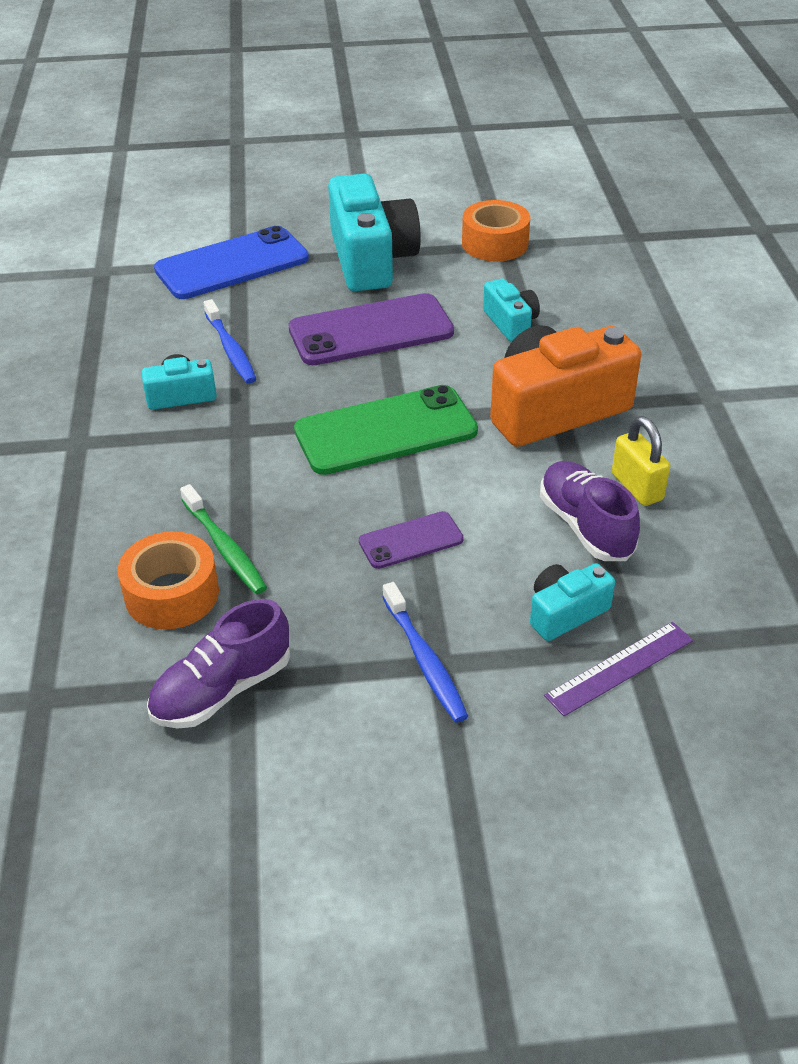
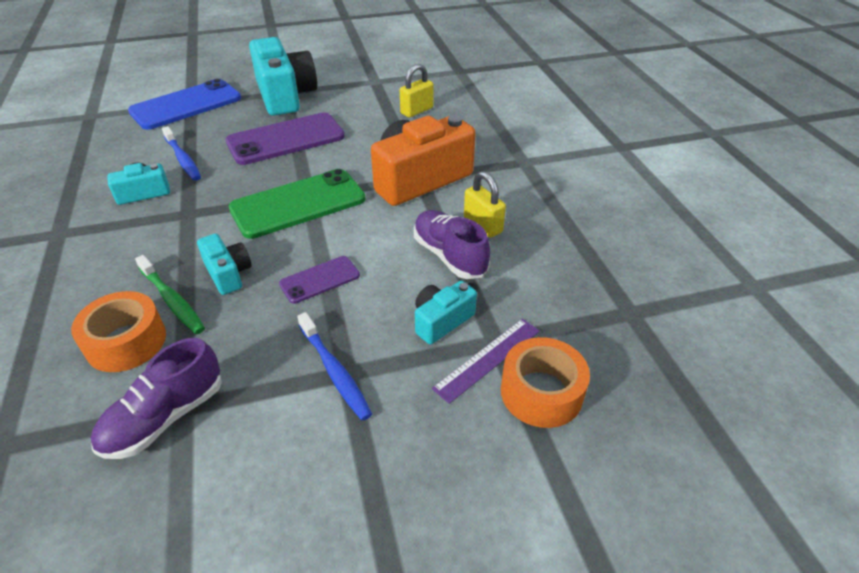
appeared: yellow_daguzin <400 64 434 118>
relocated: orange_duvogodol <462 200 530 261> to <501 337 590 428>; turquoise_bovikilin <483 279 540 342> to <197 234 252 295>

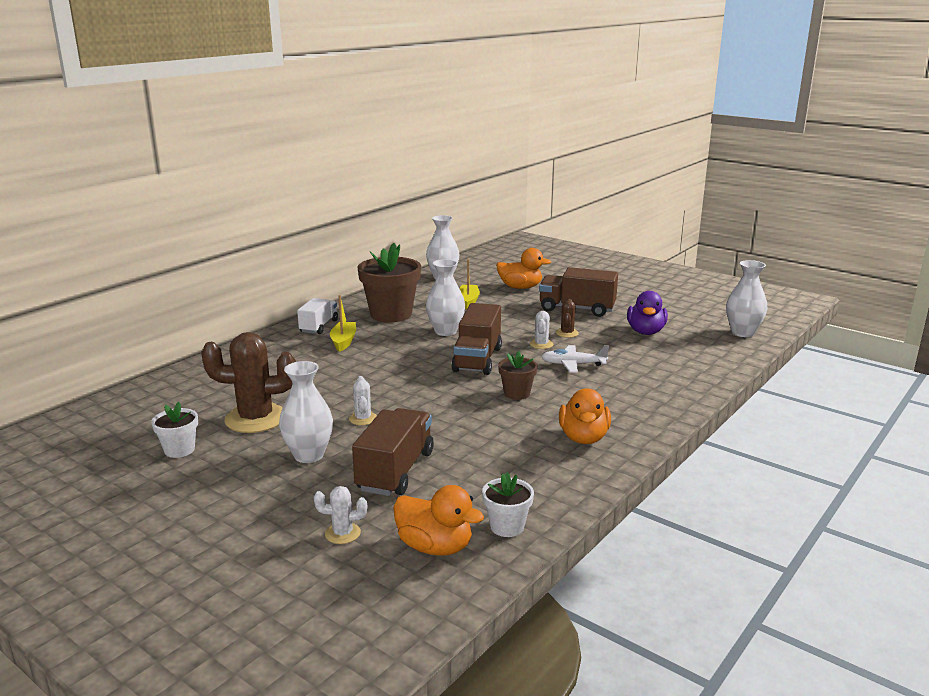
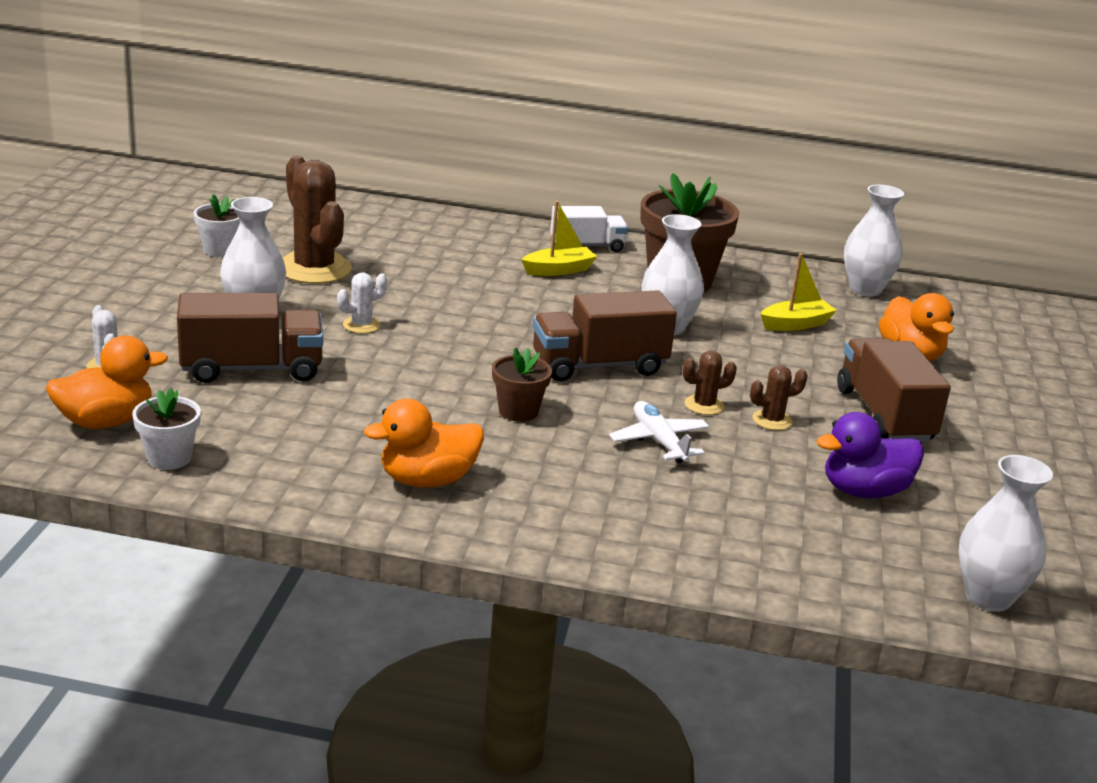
colour: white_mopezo <530 311 553 349> to brown_mopezo <683 350 737 415>
spun: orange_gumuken <393 485 484 556> = <46 336 168 429> 120 degrees counterclockwise

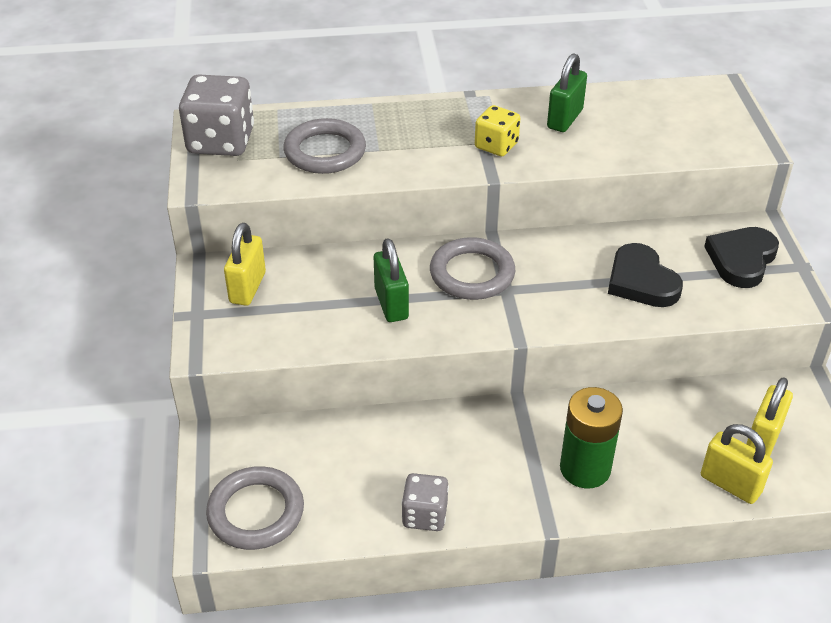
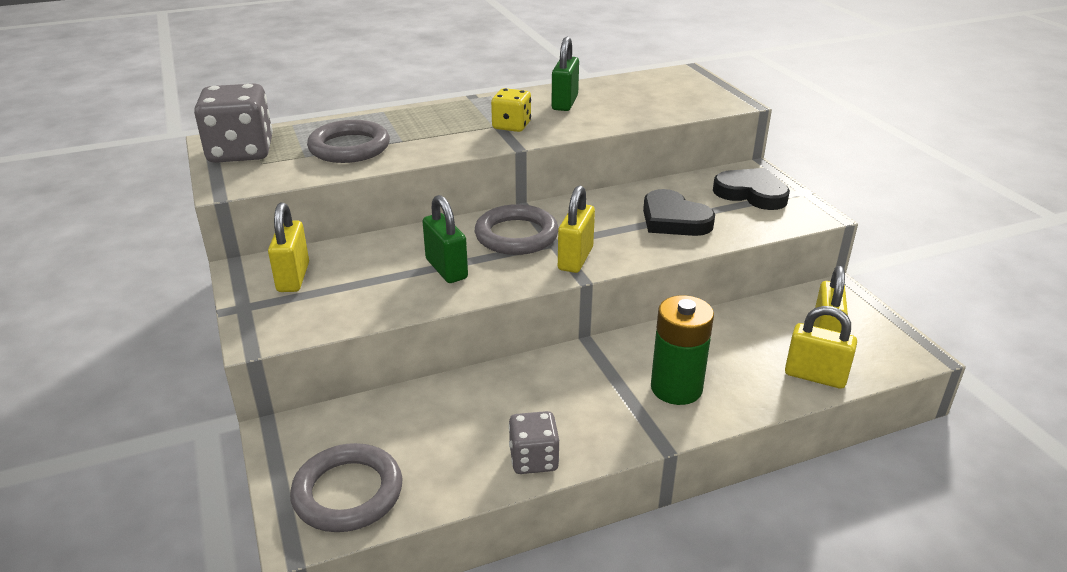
appeared: yellow_daguzin <558 186 595 273>
spun: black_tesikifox <704 227 779 288> = <713 168 790 210> 105 degrees clockwise

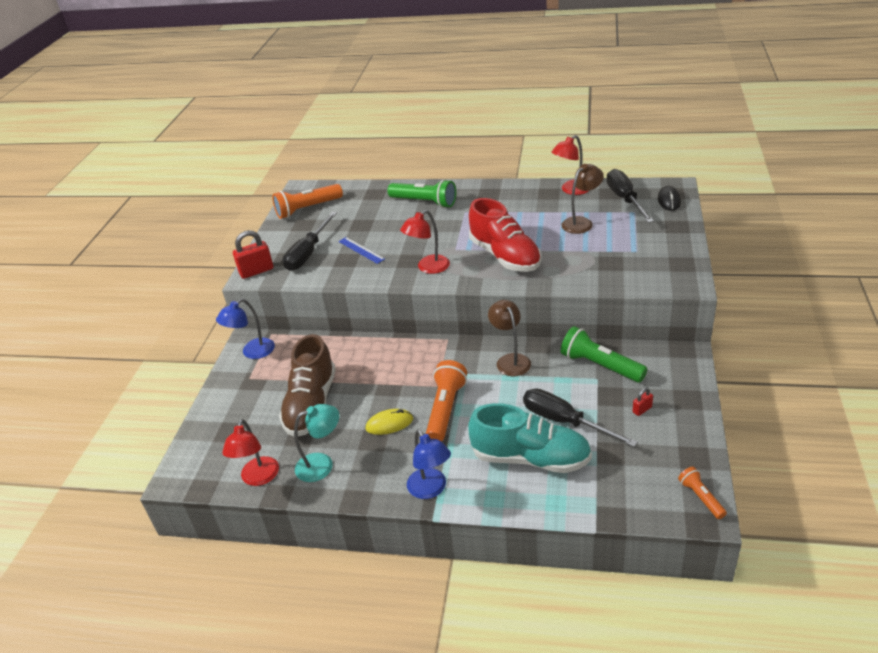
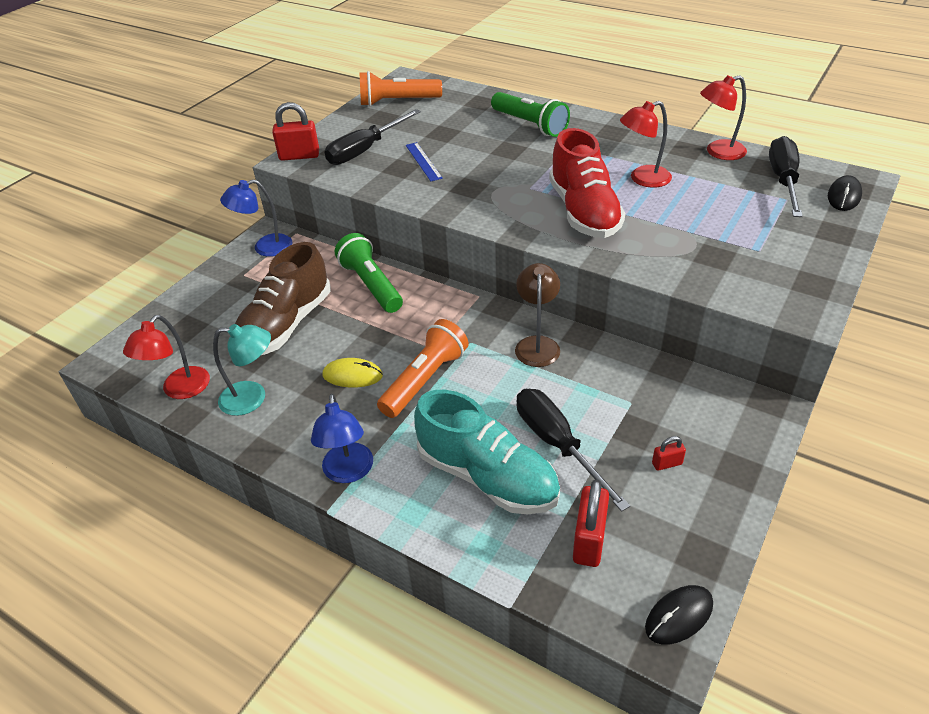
missing: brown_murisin <561 164 604 234>
appeared: red_daguzin <573 479 609 567>
relocated: red_murisin <400 210 450 274> to <620 101 672 188>; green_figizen <561 326 647 383> to <335 233 403 313>
exchanged: orange_figizen <678 467 727 519> to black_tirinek <645 585 713 644>

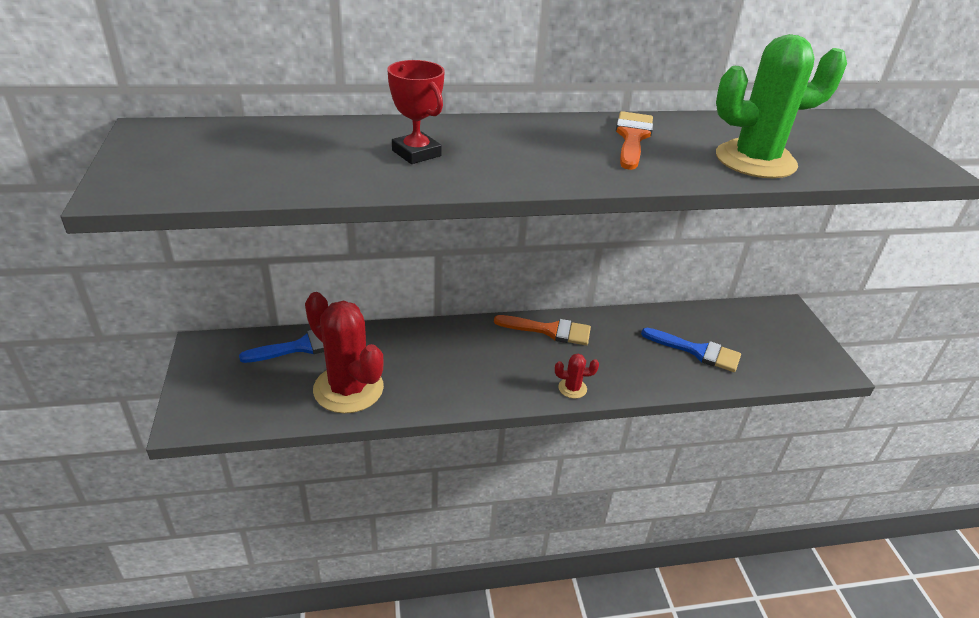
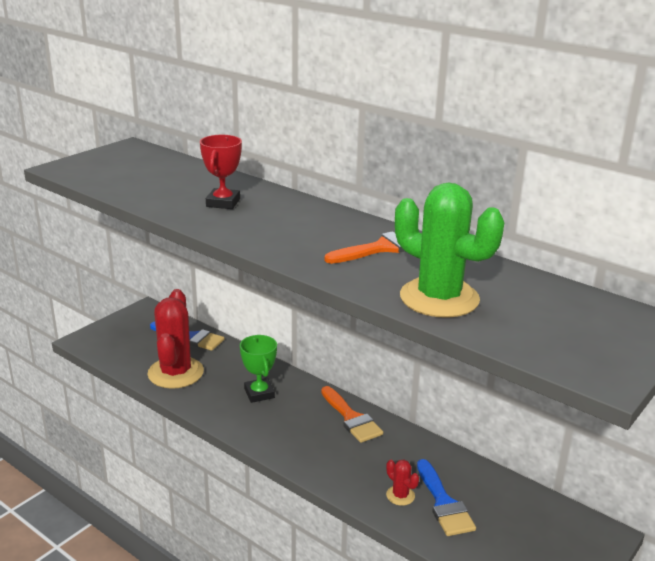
appeared: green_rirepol <240 335 277 403>
relocated: red_mopezo <555 354 599 399> to <386 459 419 506>

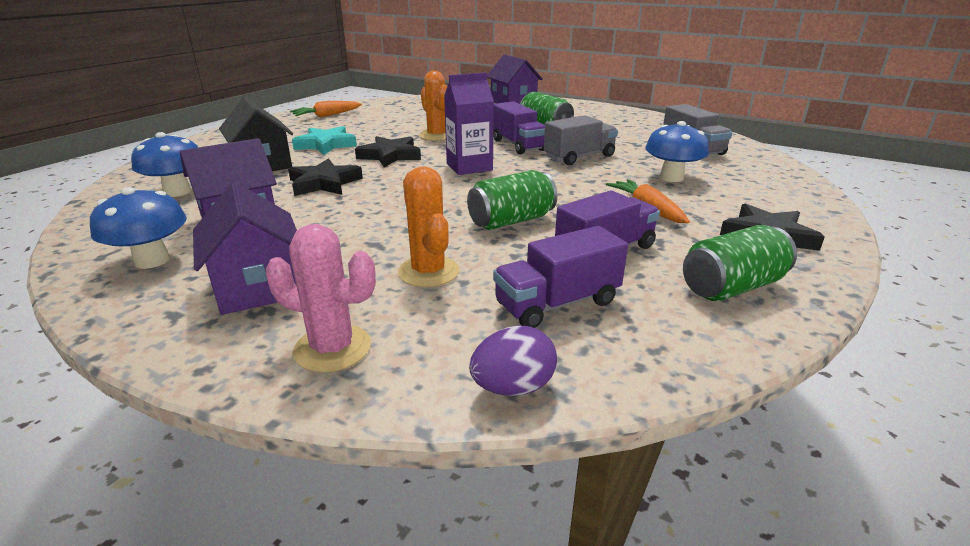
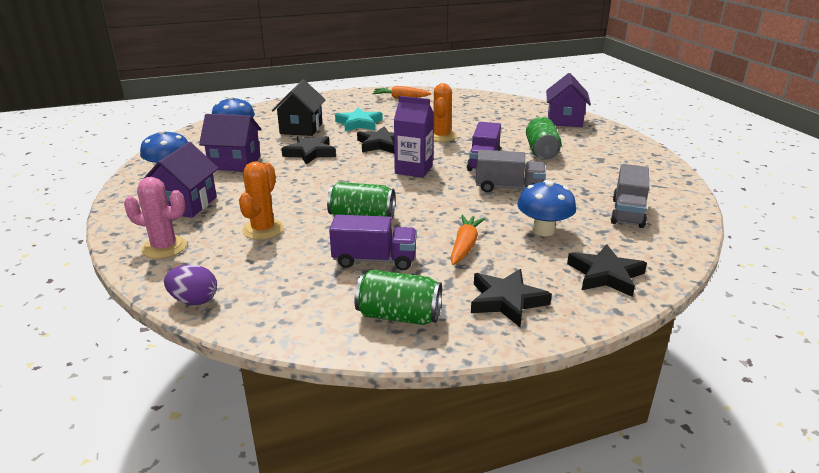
missing: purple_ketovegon <493 226 628 328>
appeared: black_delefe <567 244 647 297>
spun: pink_mopezo <266 224 376 373> = <124 177 187 259> 45 degrees counterclockwise

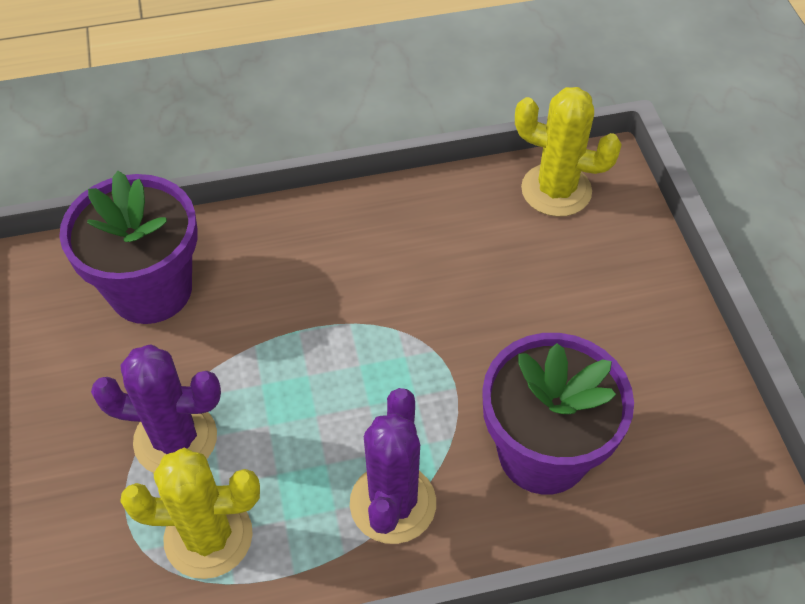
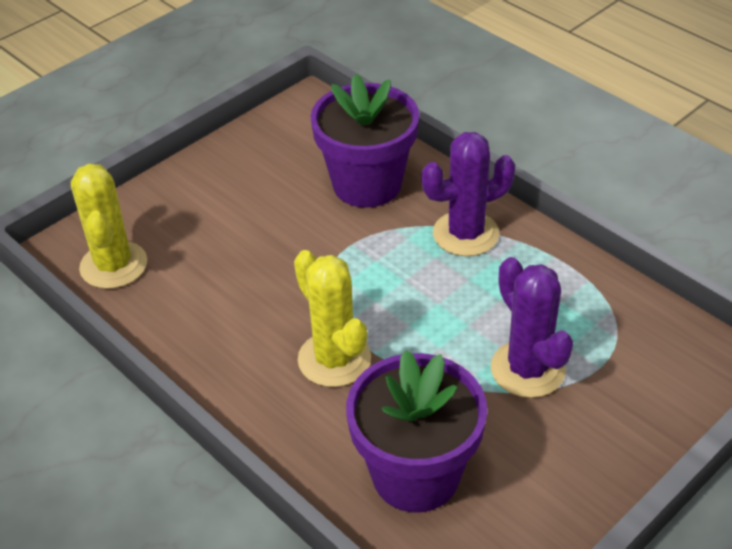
relocated: yellow_mopezo <120 448 260 579> to <294 250 371 387>

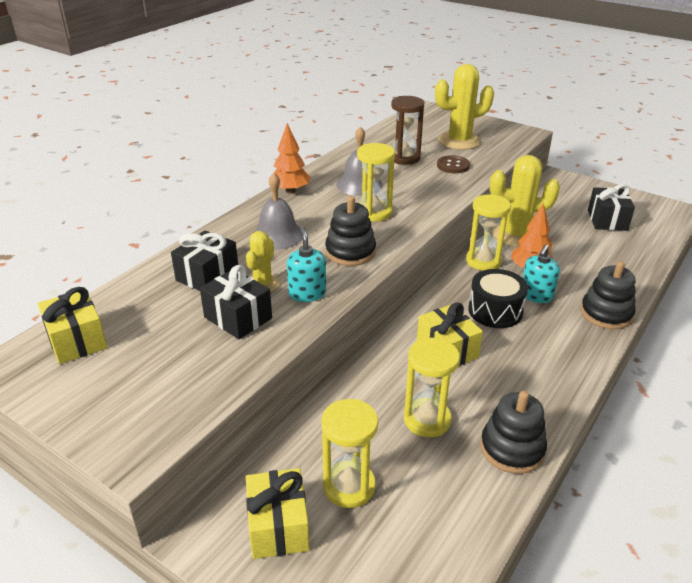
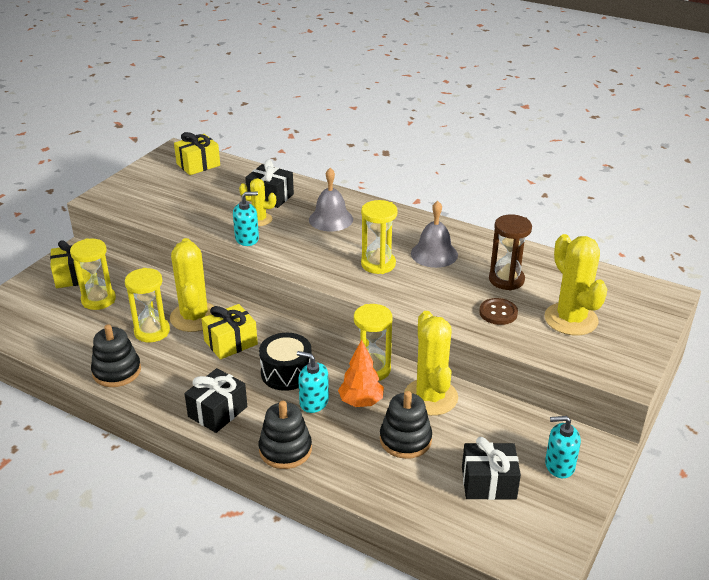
missing: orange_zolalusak <274 123 310 193>
appeared: yellow_mopezo <170 238 214 332>; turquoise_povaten <545 416 581 478>
relocated: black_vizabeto <325 196 376 266> to <380 391 432 459>; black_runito <200 265 272 339> to <184 368 247 433>

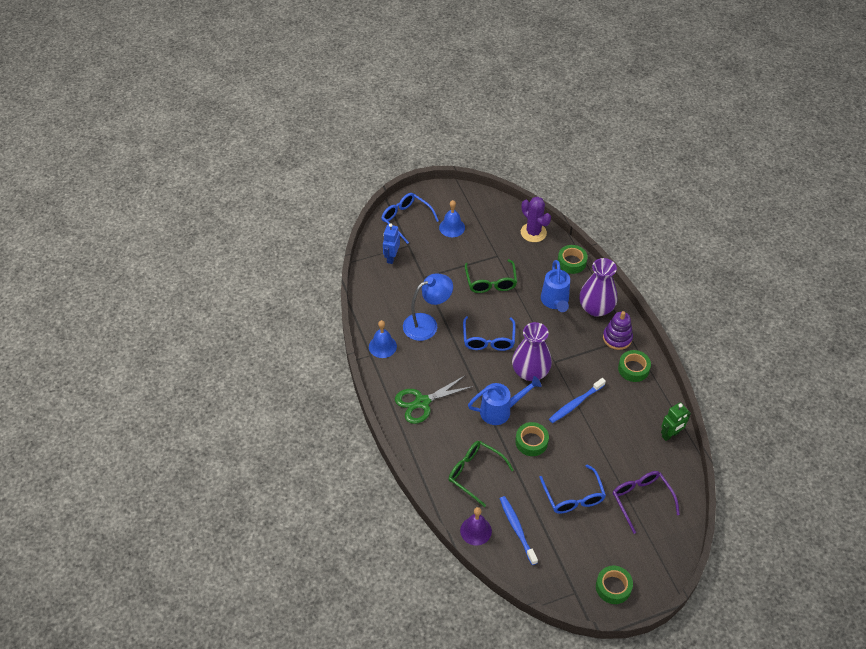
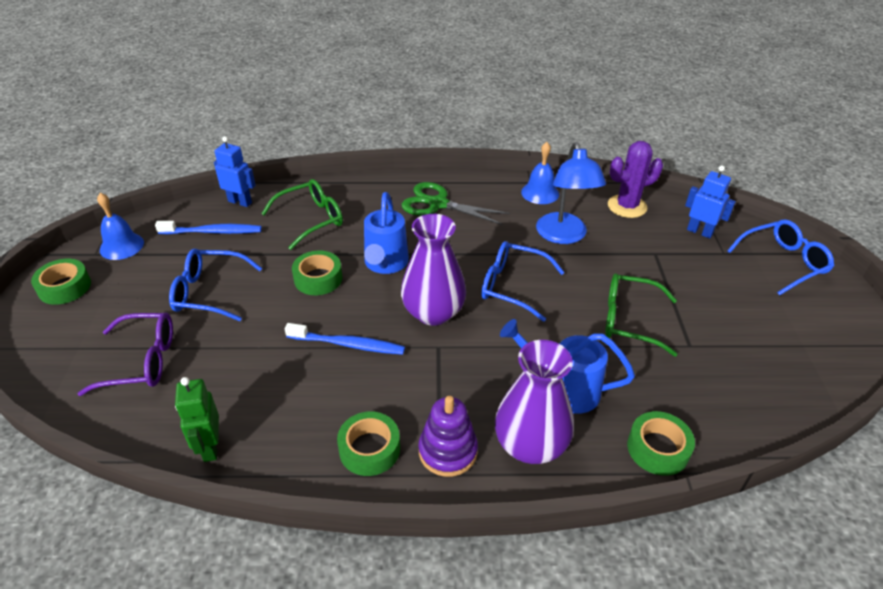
relocated: purple_mopezo <521 197 551 242> to <608 141 663 218>; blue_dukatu <439 200 465 237> to <97 193 144 260>
exchanged: purple_dukatu <460 507 492 545> to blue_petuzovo <214 136 256 207>
spun: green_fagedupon <395 375 474 424> = <402 182 510 225> 60 degrees counterclockwise; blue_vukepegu <549 378 606 423> = <285 323 405 355> 120 degrees clockwise

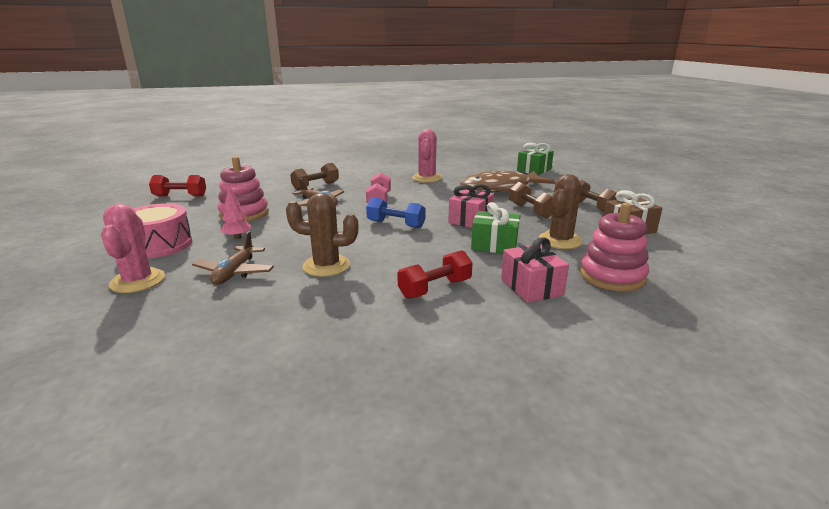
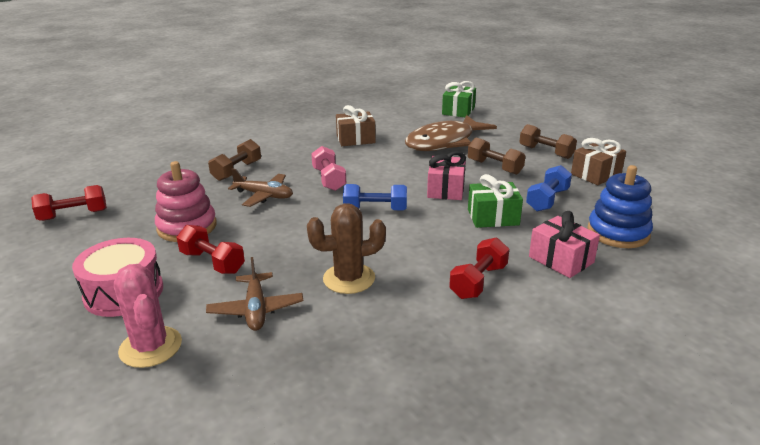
exchanged: pink_mopezo <412 129 442 183> to brown_runito <336 105 376 146>; brown_mopezo <539 174 583 249> to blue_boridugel <526 165 572 211>; pink_zolalusak <220 187 251 239> to red_boridugel <177 225 245 274>
colour: pink_vizabeto <580 203 649 291> to blue_vizabeto <587 165 653 248>

